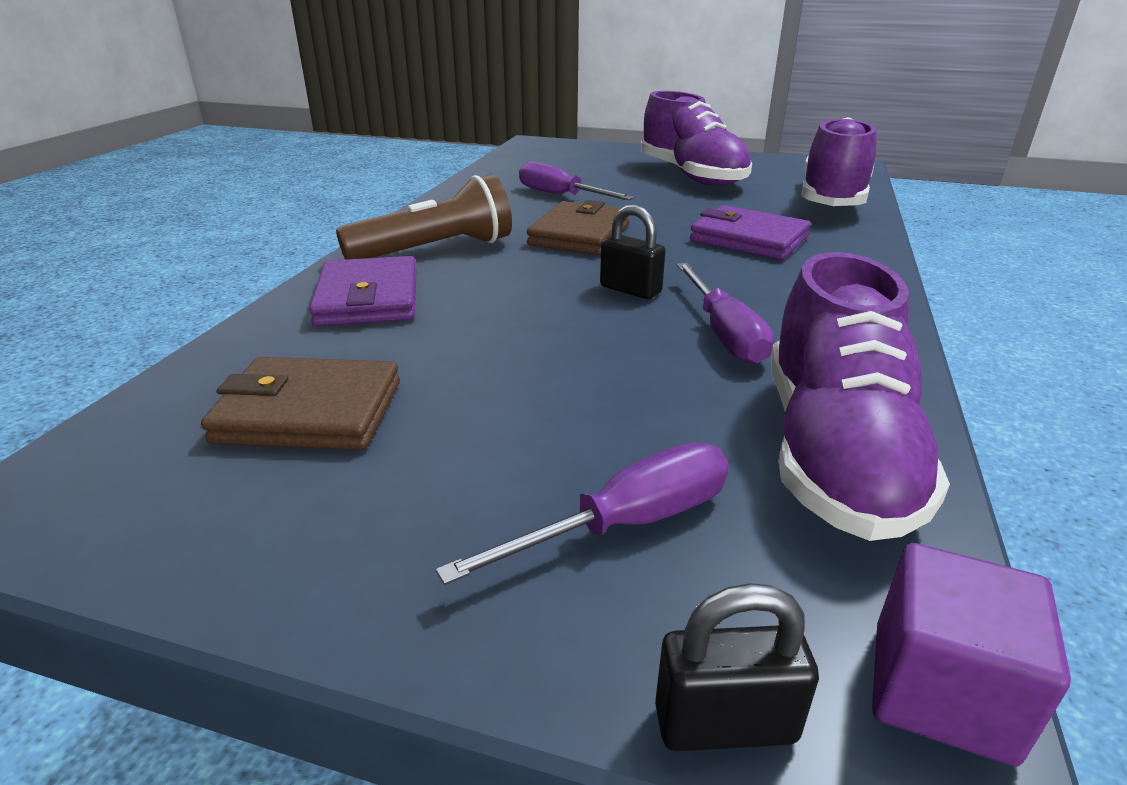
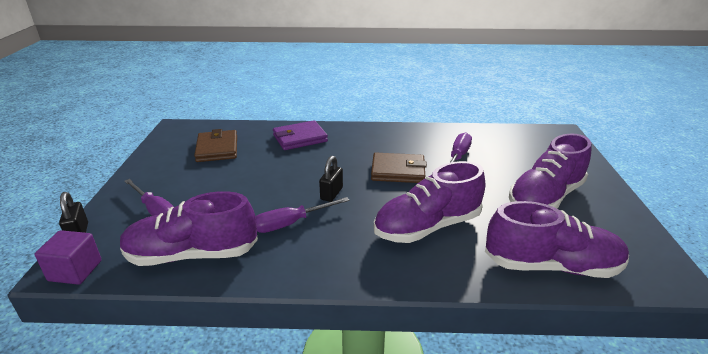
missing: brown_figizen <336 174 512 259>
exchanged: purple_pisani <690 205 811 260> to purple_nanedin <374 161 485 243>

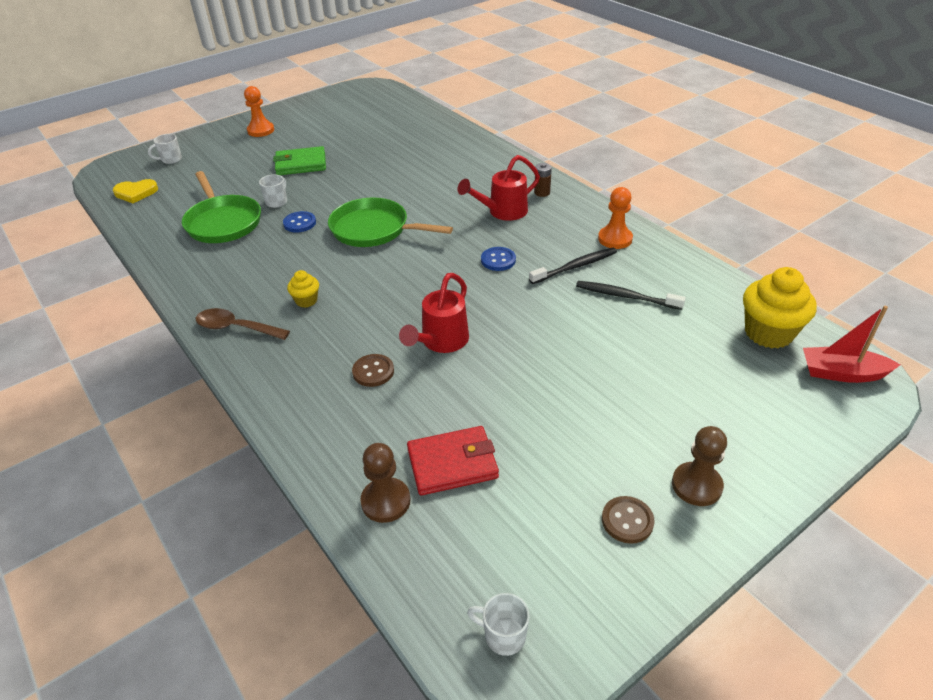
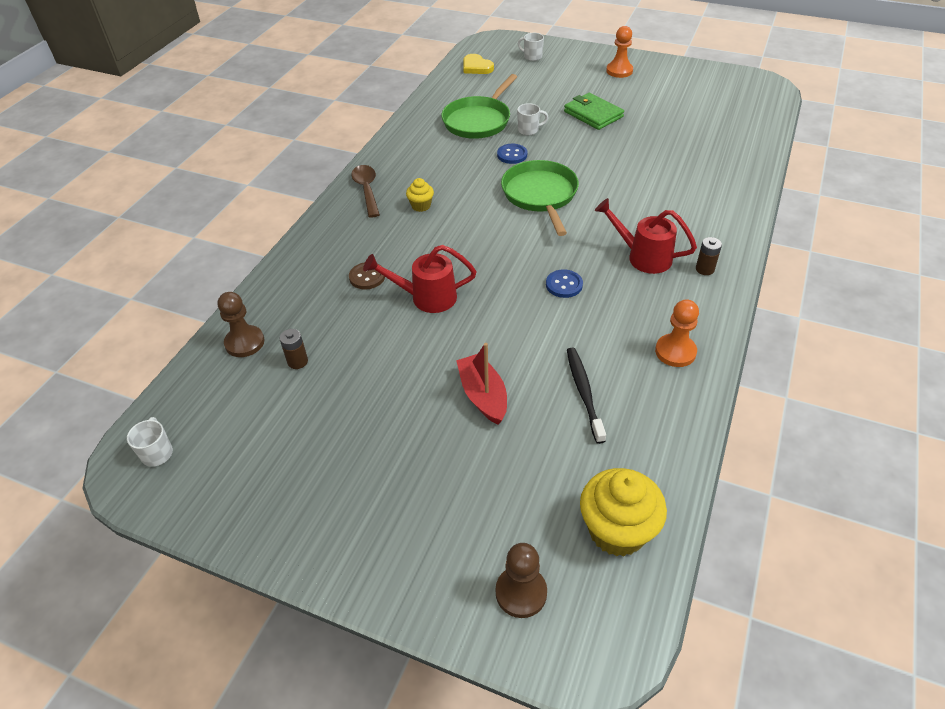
missing: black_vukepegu <529 248 617 284>; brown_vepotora <602 496 654 544>
relocated: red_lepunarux <803 306 901 383> to <456 343 507 425>; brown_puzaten <672 426 727 506> to <496 543 547 618>
exchanged: red_pisani <407 426 499 496> to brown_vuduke <279 329 308 369>

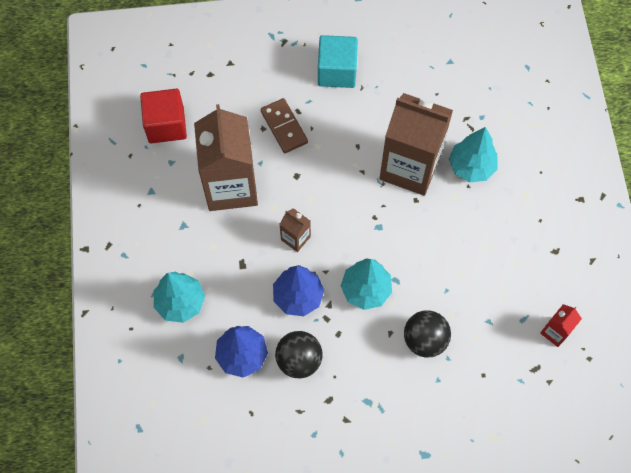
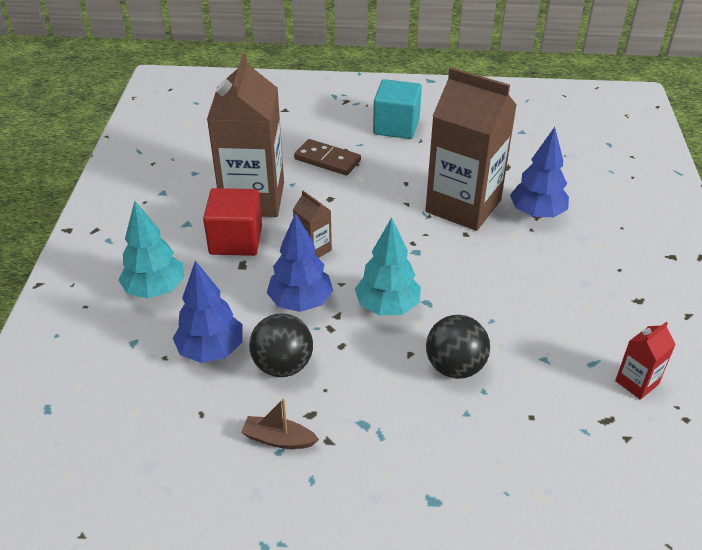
appeared: brown_lepunarux <241 399 319 449>
relocated: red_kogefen <140 89 187 144> to <203 188 262 256>
colour: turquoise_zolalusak <449 127 498 182> to blue_zolalusak <510 127 569 218>
spun: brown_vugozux <261 98 308 153> = <294 139 361 176> 45 degrees counterclockwise

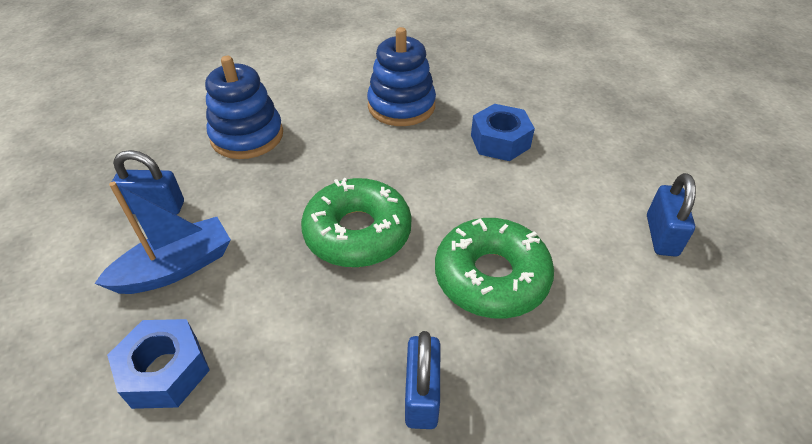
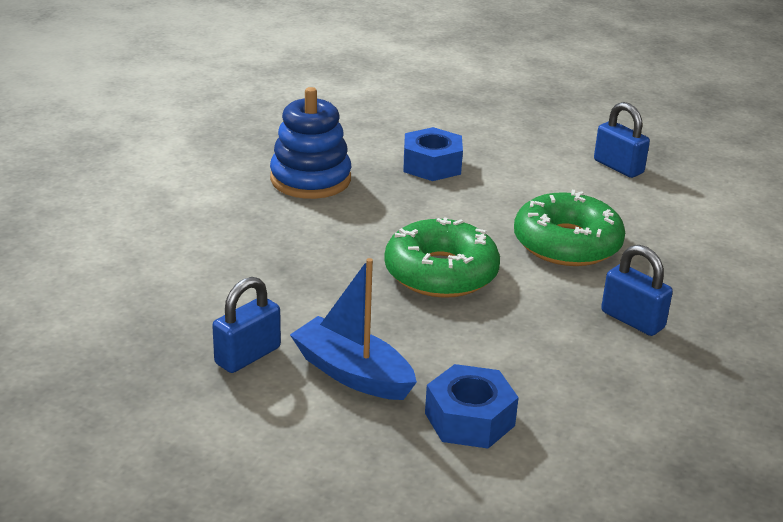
missing: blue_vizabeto <205 56 283 159>
spun: blue_lepunarux <94 182 231 294> = <290 258 417 400> 60 degrees counterclockwise

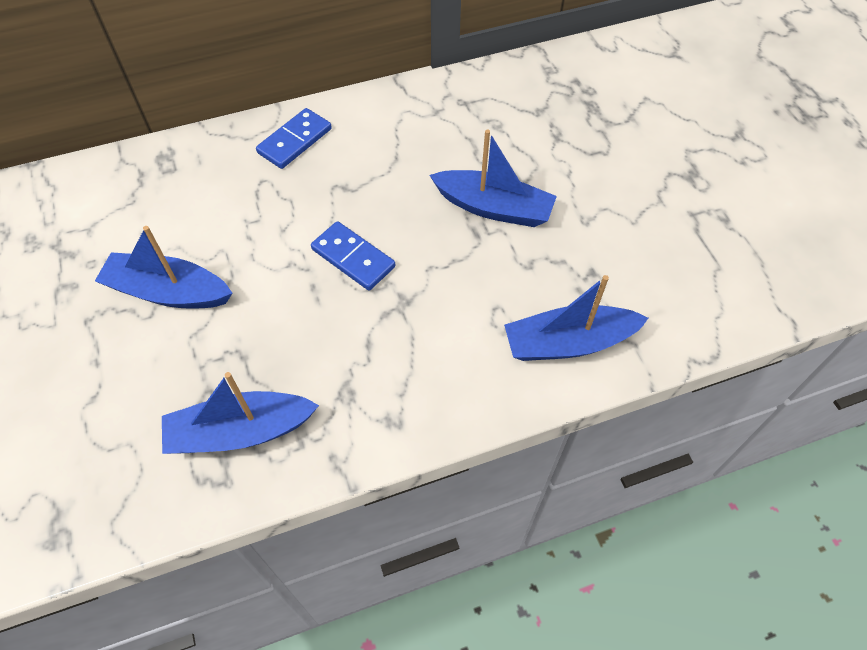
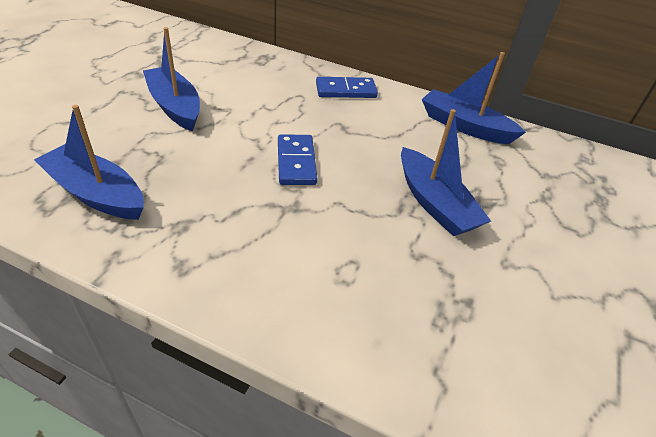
relocated: blue_lepunarux <504 275 649 361> to <422 52 526 144>

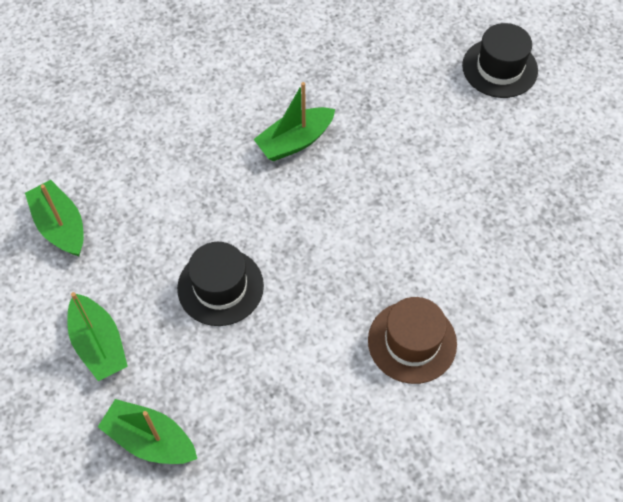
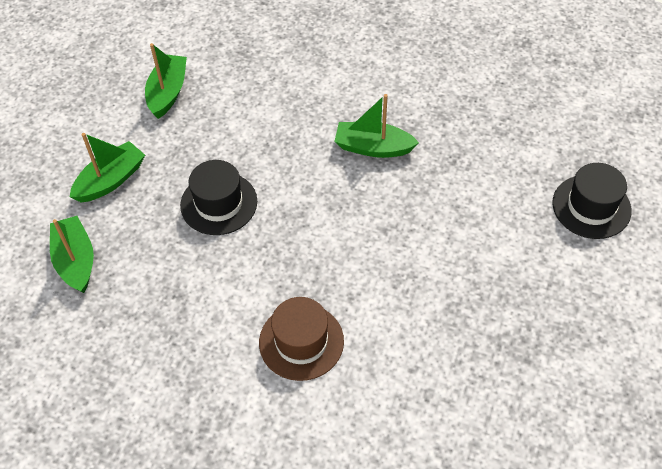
spun: green_lepunarux <67 292 128 381> = <70 133 145 202> 150 degrees counterclockwise

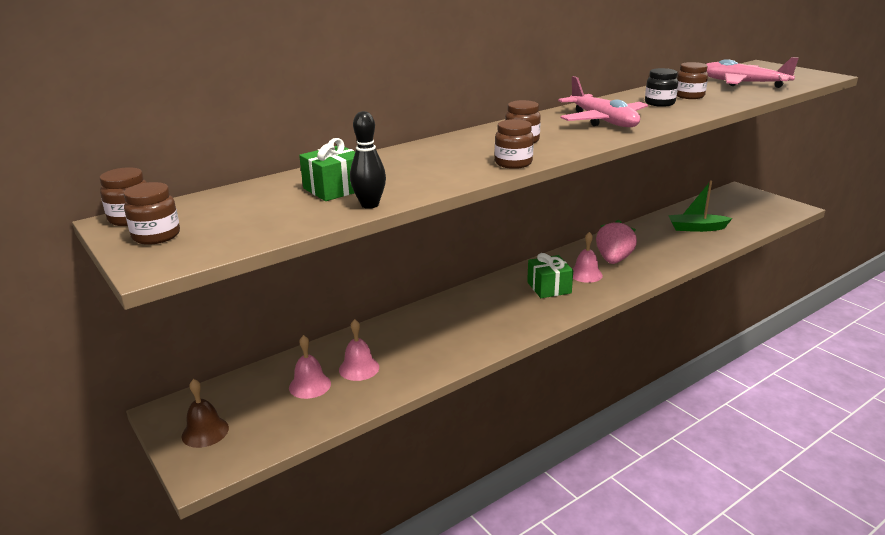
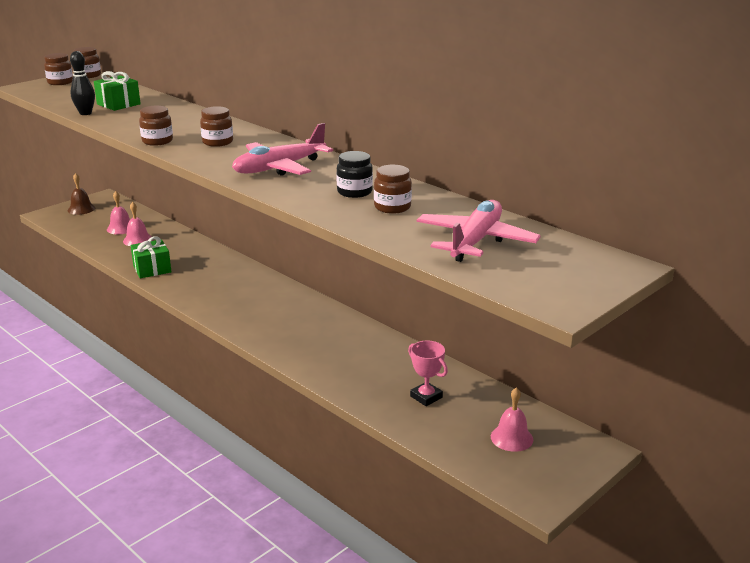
missing: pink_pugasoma <596 219 637 264>
relocated: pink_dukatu <573 232 603 283> to <491 387 533 452>; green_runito <527 253 573 298> to <131 236 171 278>
exchanged: green_lepunarux <668 180 733 232> to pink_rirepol <408 341 448 406>

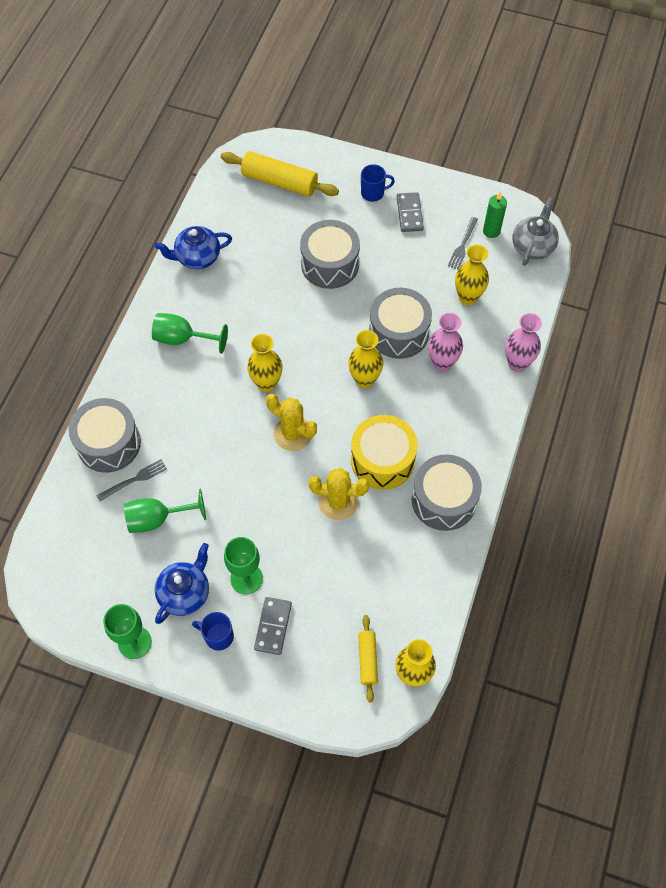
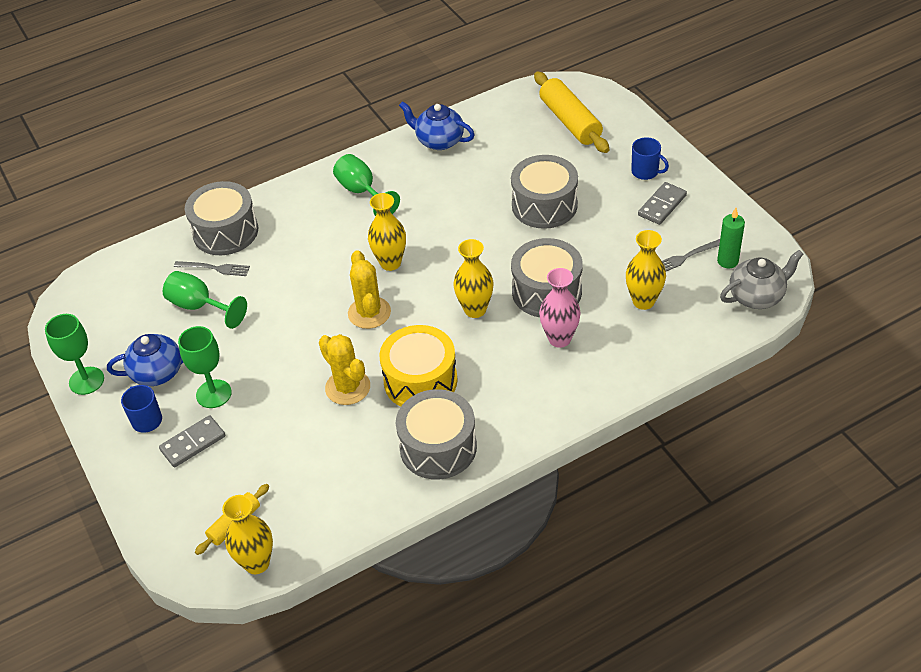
missing: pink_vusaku <505 313 542 372>

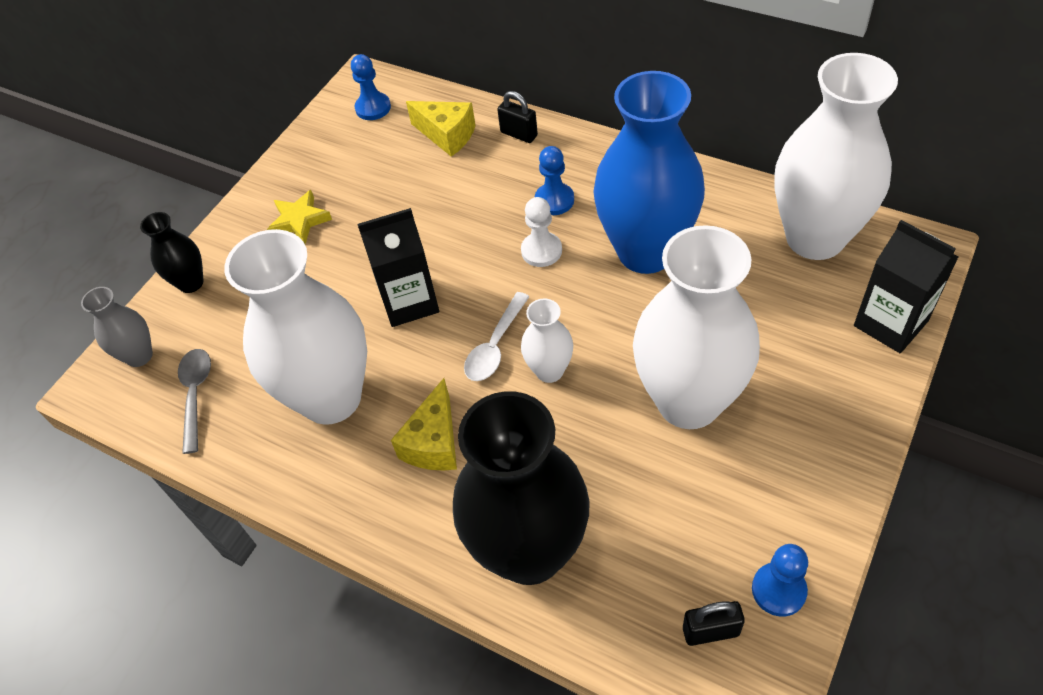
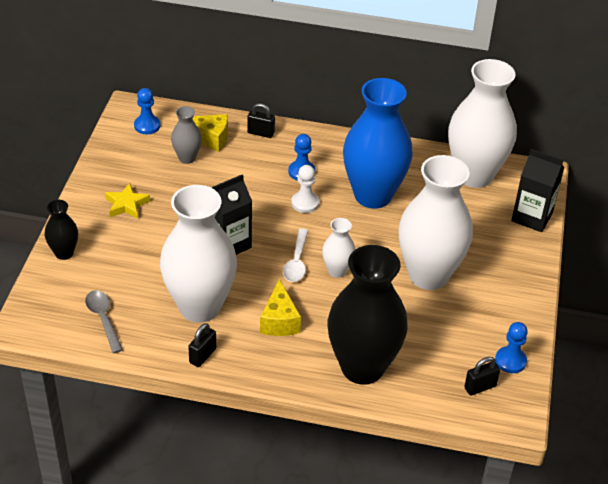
appeared: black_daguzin <188 323 216 367>
relocated: grey_vusaku <81 287 153 367> to <171 106 202 164>

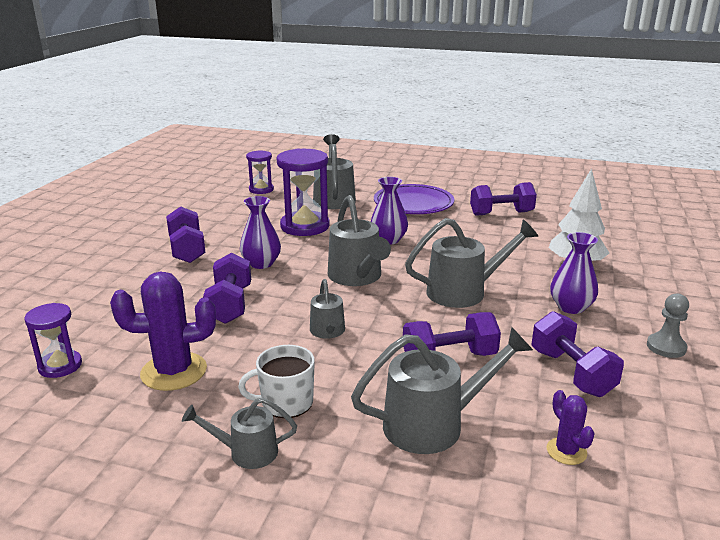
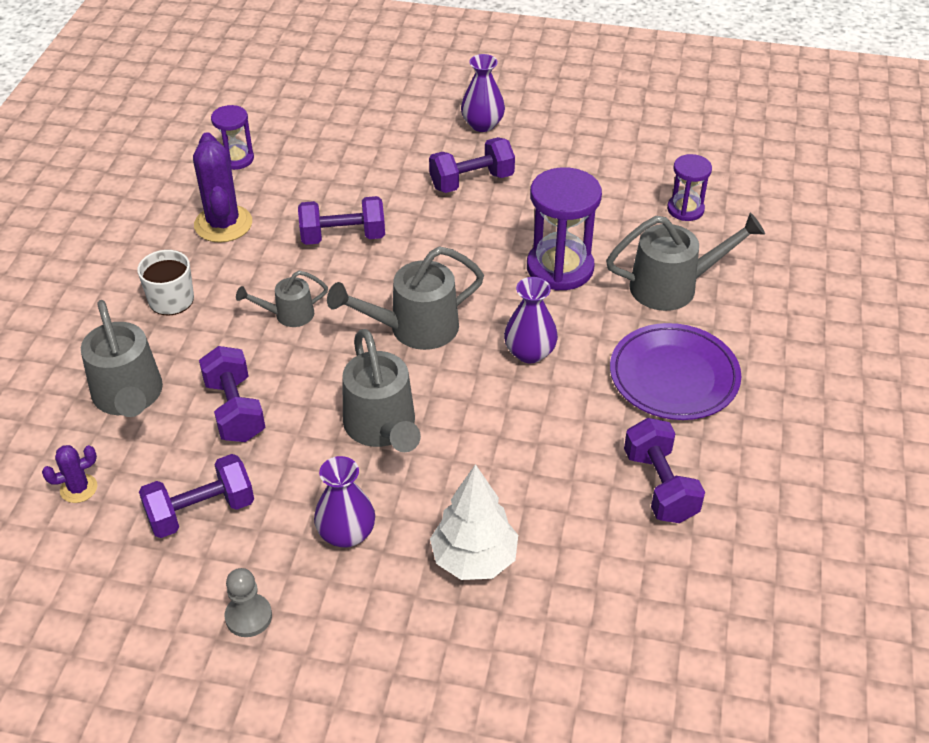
missing: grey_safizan <182 398 297 469>
relocated: purple_vusaku <240 196 281 269> to <461 54 505 132>

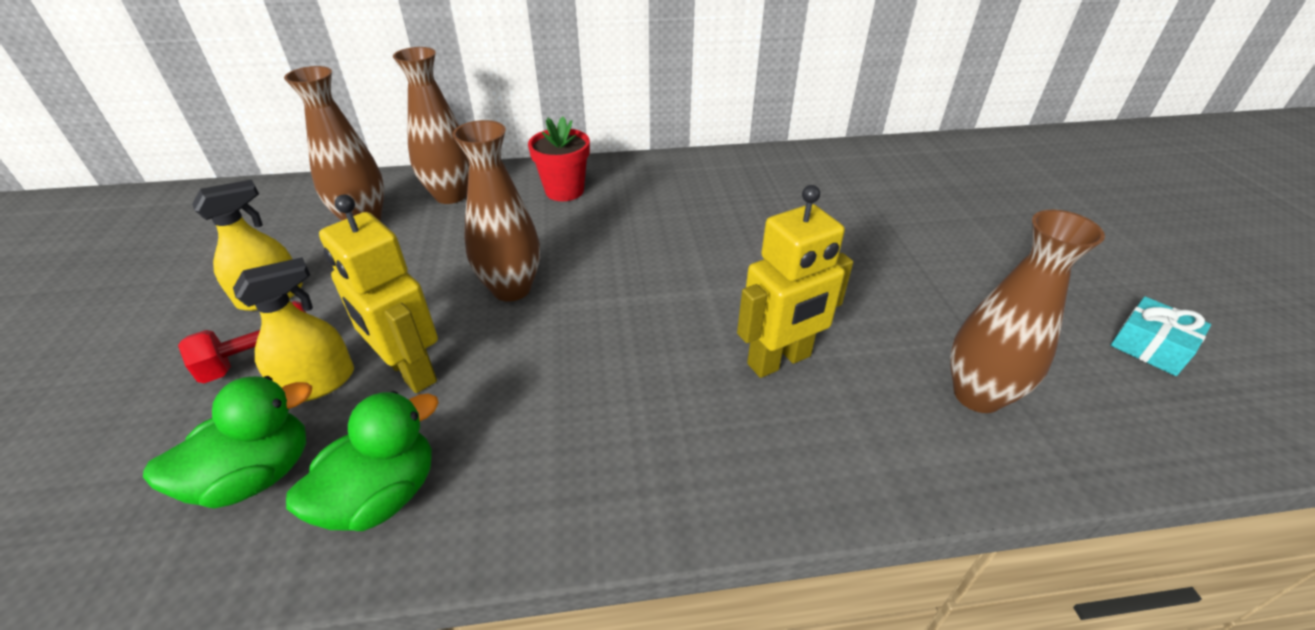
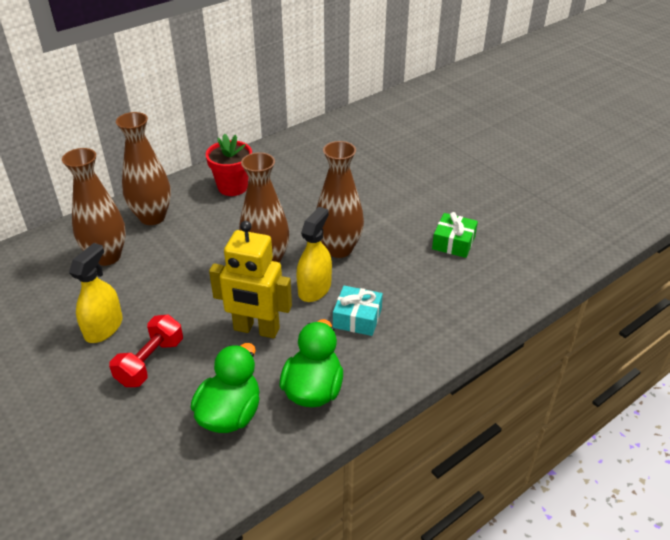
relocated: brown_vusaku <950 210 1105 413> to <316 141 364 258>; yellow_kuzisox <233 257 354 402> to <296 207 332 302>; turquoise_runito <1111 296 1211 376> to <333 286 383 336>
exchanged: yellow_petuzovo <737 185 853 378> to green_runito <432 212 478 258>

